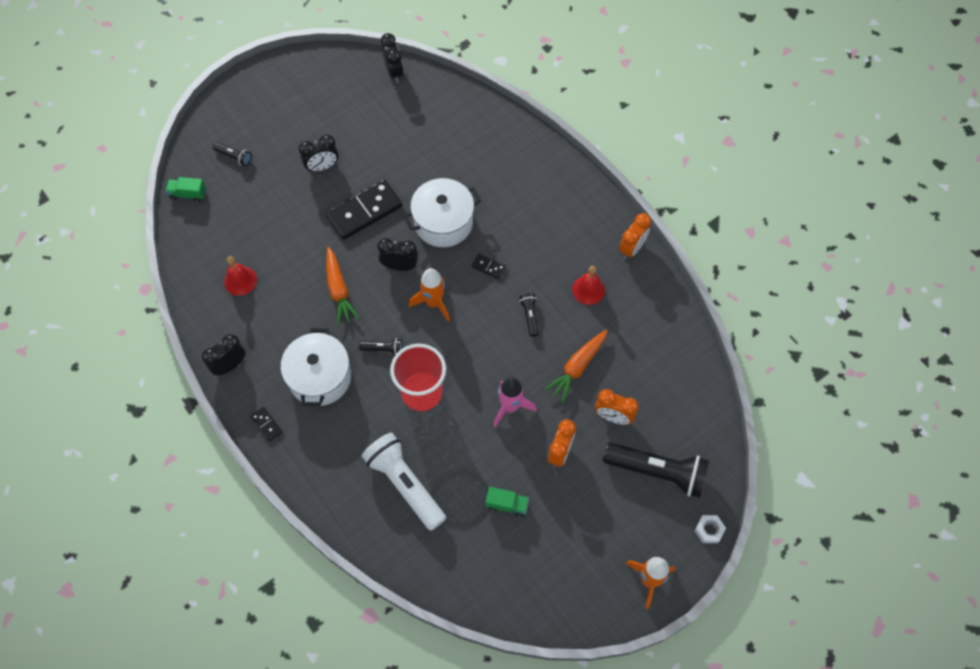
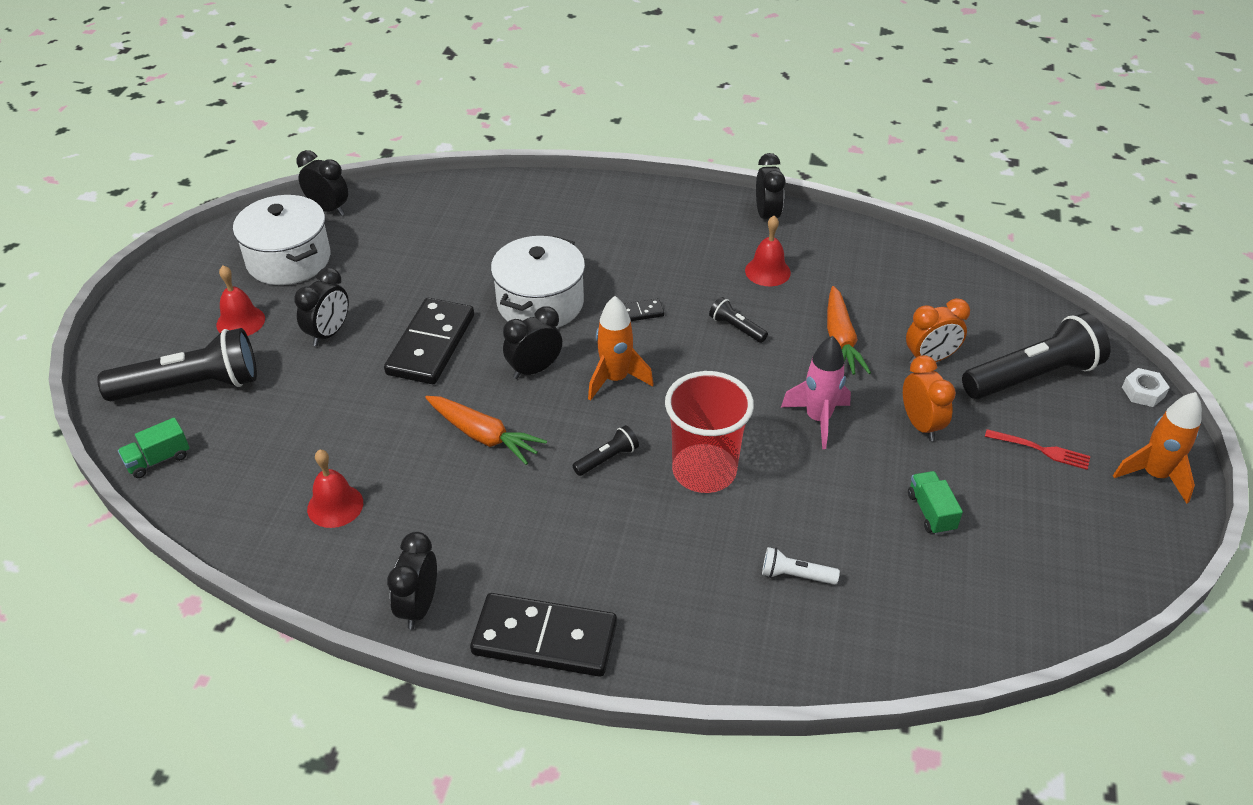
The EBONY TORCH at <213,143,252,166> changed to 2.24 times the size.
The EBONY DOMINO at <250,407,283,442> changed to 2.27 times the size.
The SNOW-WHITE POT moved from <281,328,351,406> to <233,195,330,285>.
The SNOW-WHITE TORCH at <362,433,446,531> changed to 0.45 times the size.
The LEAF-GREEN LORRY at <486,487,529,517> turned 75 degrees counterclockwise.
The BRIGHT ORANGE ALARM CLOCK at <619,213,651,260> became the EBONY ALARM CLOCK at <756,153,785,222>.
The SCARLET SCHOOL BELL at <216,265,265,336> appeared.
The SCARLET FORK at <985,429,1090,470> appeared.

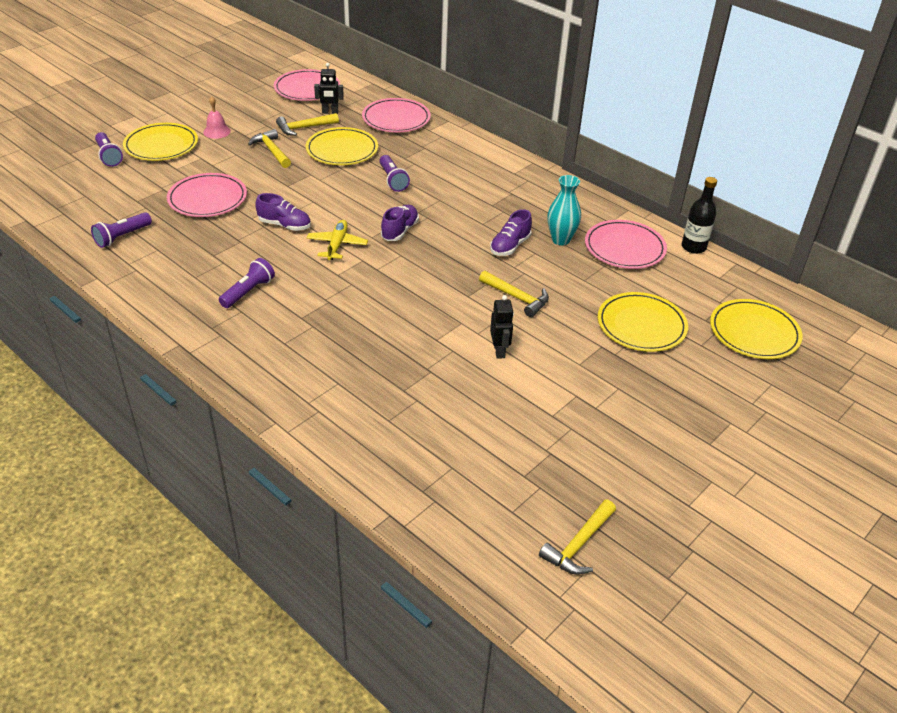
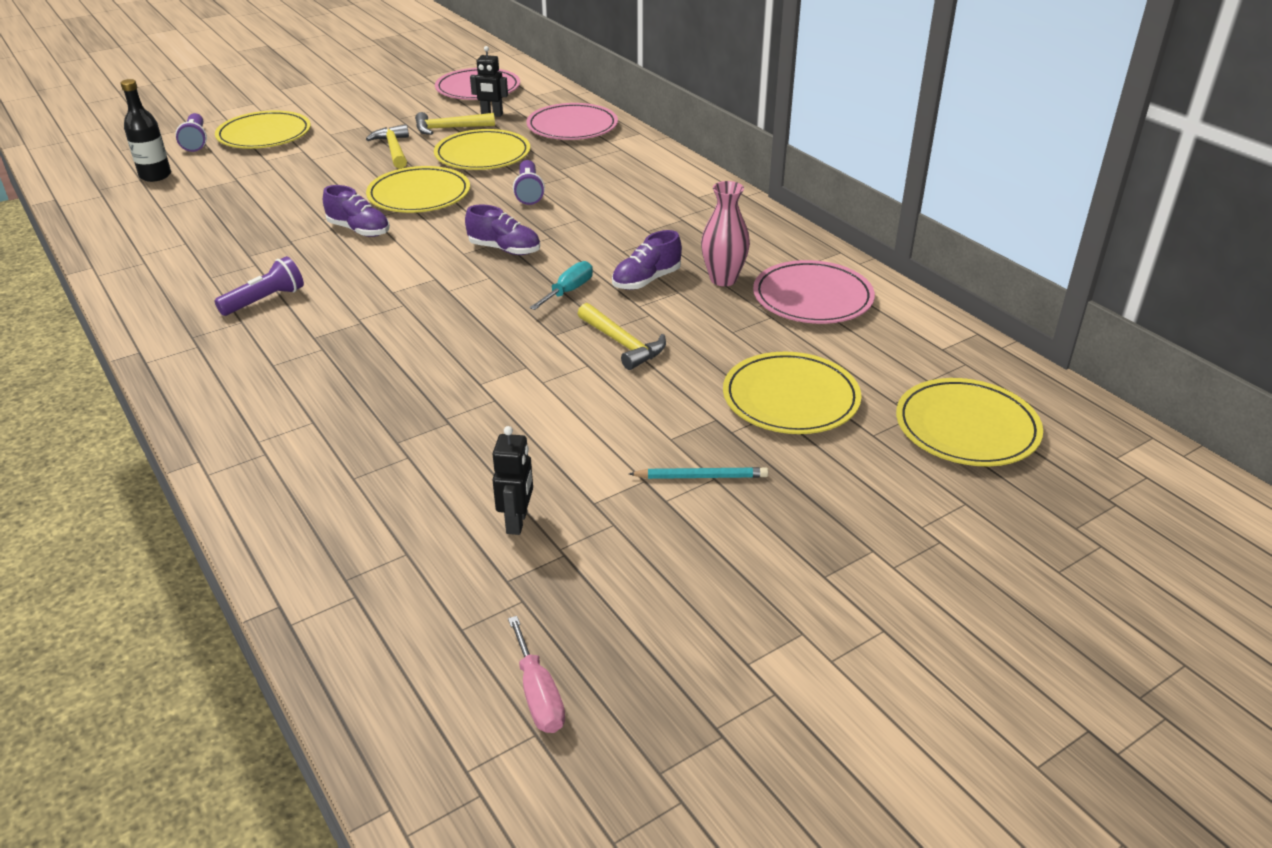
The VIOLET TORCH at <91,212,152,248> disappeared.
The ROSY DINNER PLATE at <167,173,247,217> disappeared.
The ROSY SCHOOL BELL at <203,96,231,139> disappeared.
The BRIGHT YELLOW AEROPLANE at <307,220,368,260> disappeared.
The VIOLET SHOE at <381,205,419,241> turned 75 degrees clockwise.
The EBONY ROBOT FIGURE moved from <490,295,514,359> to <492,426,533,535>.
The BRIGHT YELLOW CLAW HAMMER at <539,500,616,575> was replaced by the ROSY FLAT SCREWDRIVER at <508,616,565,733>.
The TEAL TALL VASE at <548,175,581,245> became the ROSY TALL VASE at <701,181,750,286>.
The EBONY FLASK moved from <682,177,717,254> to <120,79,171,182>.
The BRIGHT YELLOW DINNER PLATE at <366,166,470,213> appeared.
The TEAL FLAT SCREWDRIVER at <530,261,593,310> appeared.
The TEAL PENCIL at <629,467,768,479> appeared.

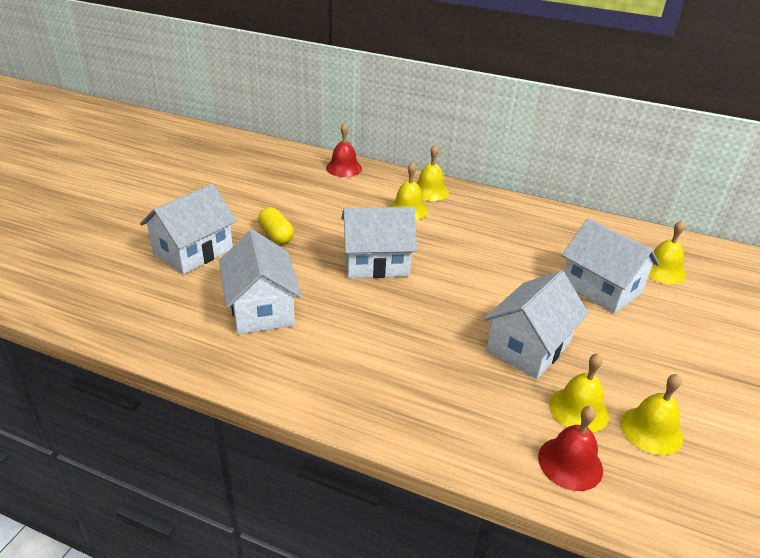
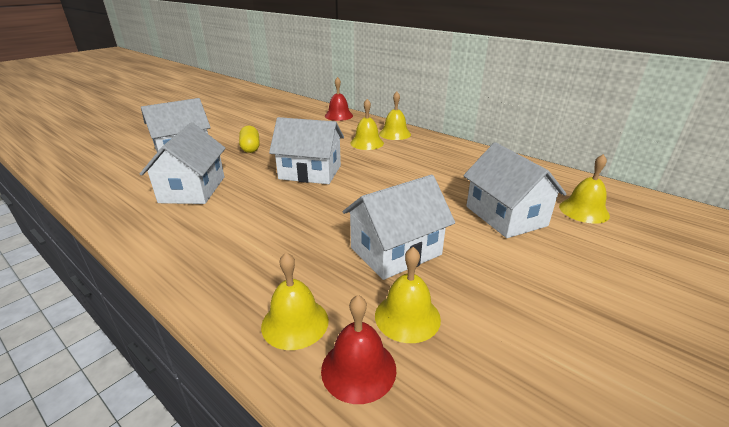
The BRIGHT YELLOW SCHOOL BELL moved from <621,374,683,455> to <261,252,329,350>.

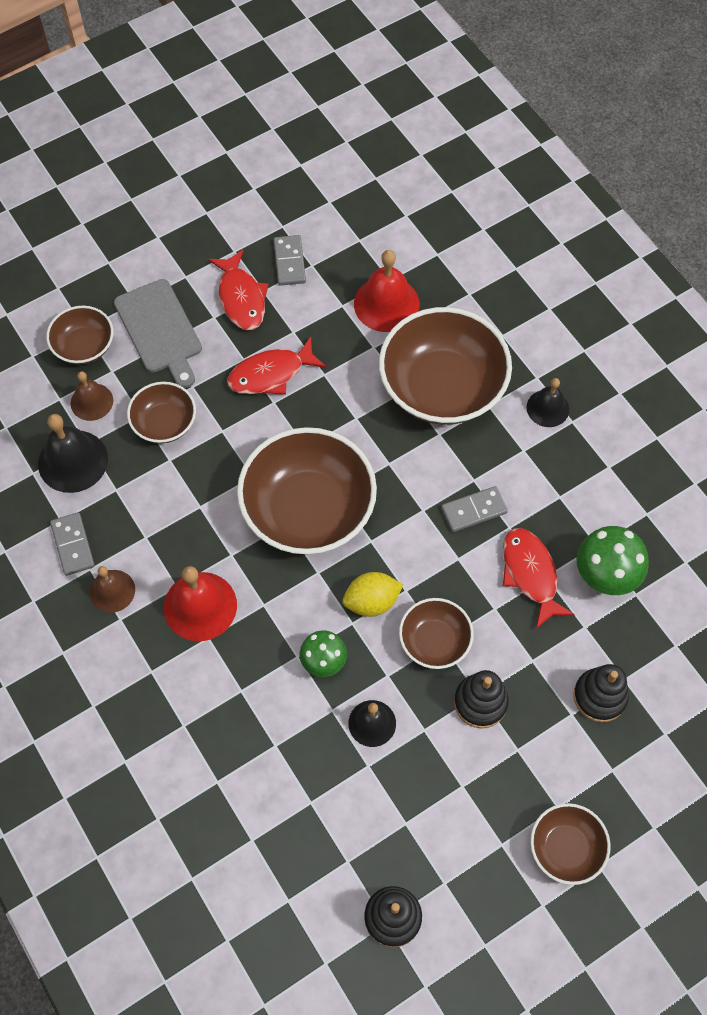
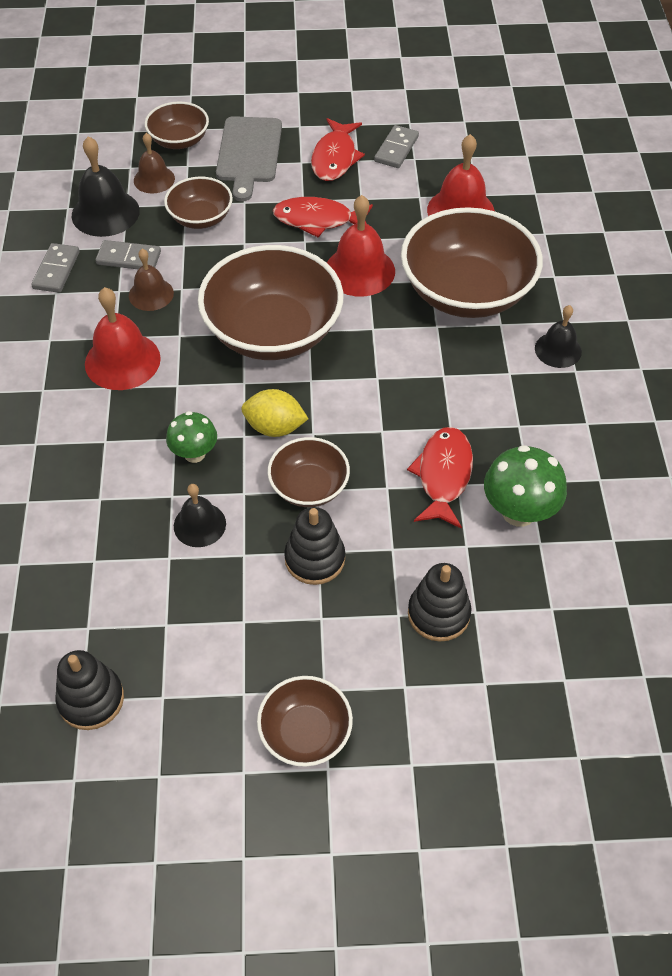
The DARK BROWN SCHOOL BELL moved from <90,566,135,613> to <129,249,174,311>.
The ASH-GREY DOMINO moved from <441,486,508,532> to <96,240,161,269>.
The SCARLET SCHOOL BELL at <327,195,395,297> appeared.

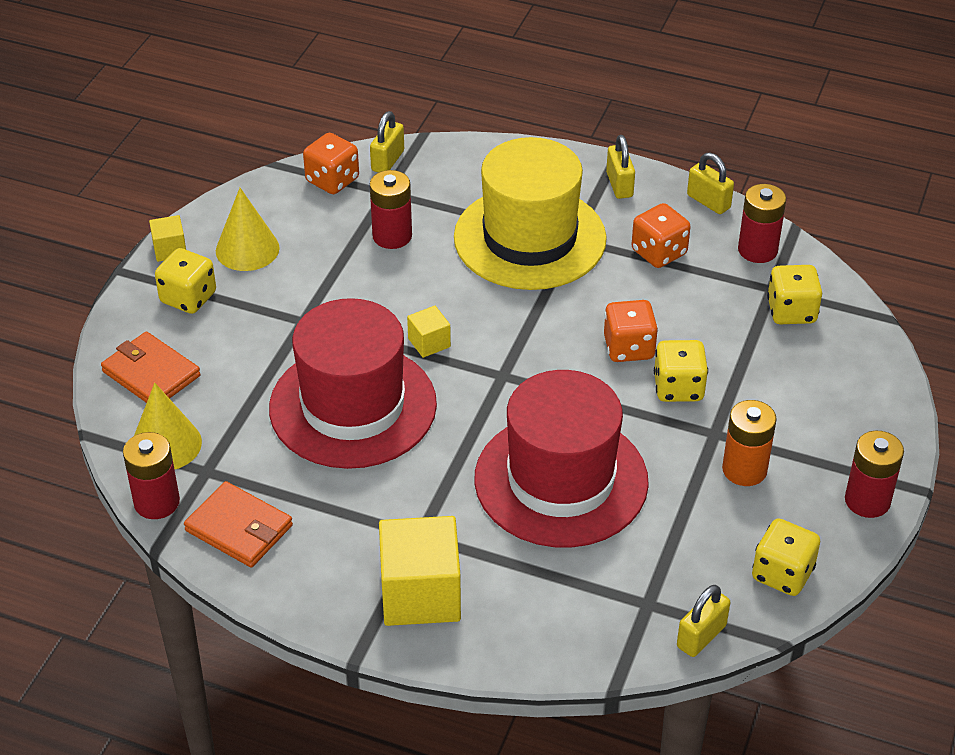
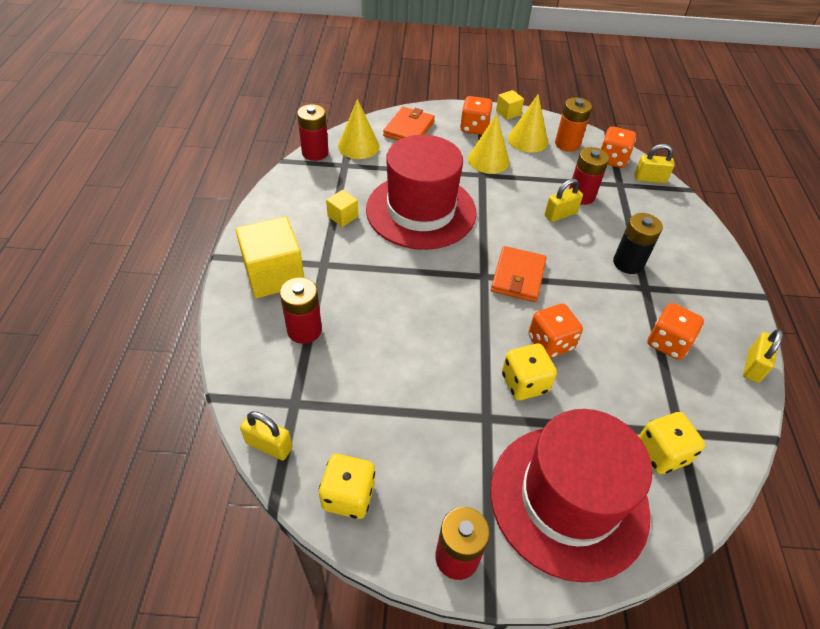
The BRIGHT YELLOW DICE at <155,248,216,314> became the BRIGHT ORANGE DICE at <460,96,493,135>.
The BRIGHT ORANGE WALLET moved from <184,481,293,567> to <491,246,547,302>.
The BRIGHT YELLOW CUBE moved from <407,306,451,358> to <326,190,358,227>.
The BRIGHT YELLOW TALL HAT at <454,137,607,290> was replaced by the EBONY POWER CELL at <613,213,663,274>.
The SCARLET TALL HAT moved from <474,370,649,548> to <490,409,652,583>.
The BRIGHT YELLOW SMALL LOCK moved from <606,135,635,199> to <545,179,583,222>.
The BRIGHT ORANGE POWER CELL moved from <722,400,777,486> to <555,97,592,152>.
The SCARLET POWER CELL moved from <738,184,786,263> to <280,277,322,344>.
The BRIGHT YELLOW SOLID CONE at <468,114,510,174> appeared.

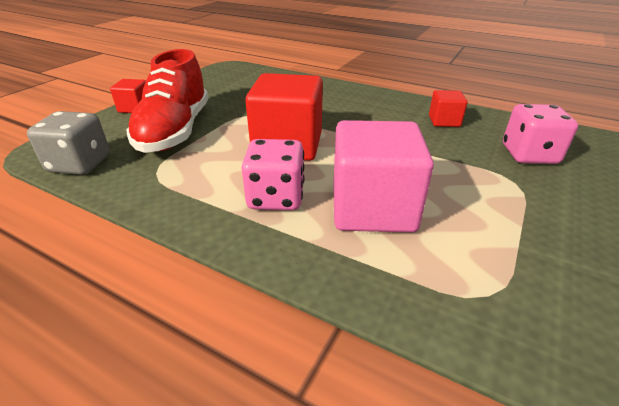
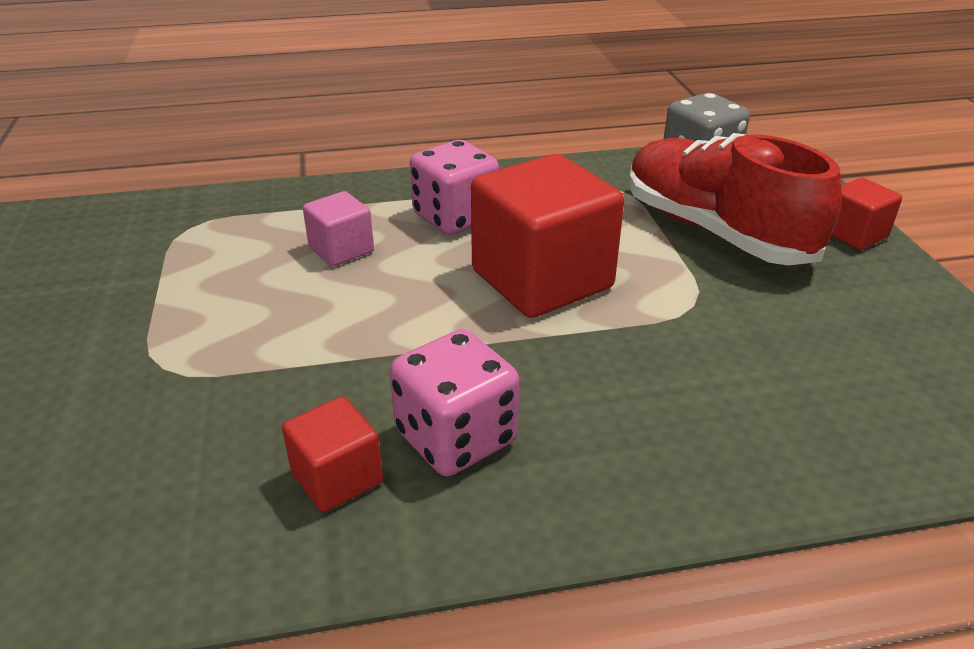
The ROSY CUBE at <333,120,434,232> changed to 0.49 times the size.
The ROSY DICE moved from <503,104,578,164> to <390,329,519,476>.

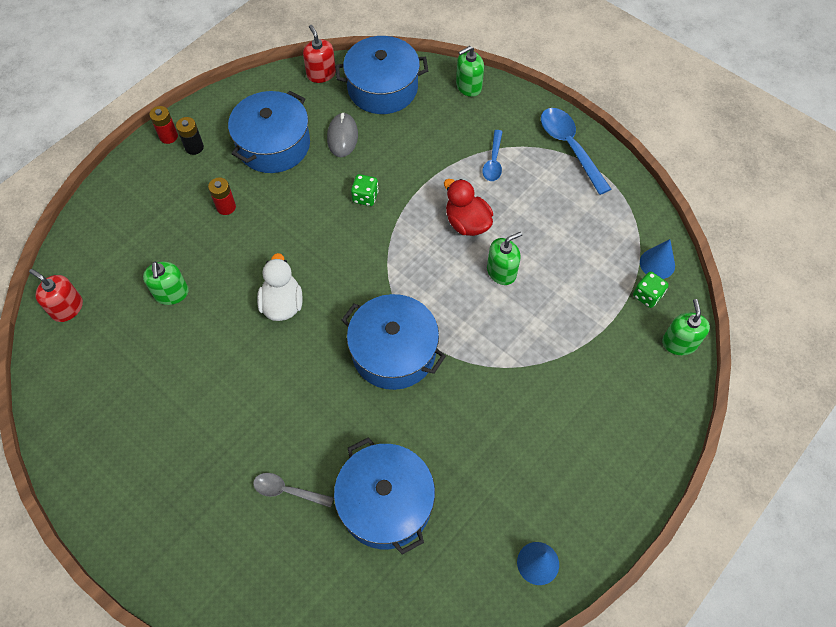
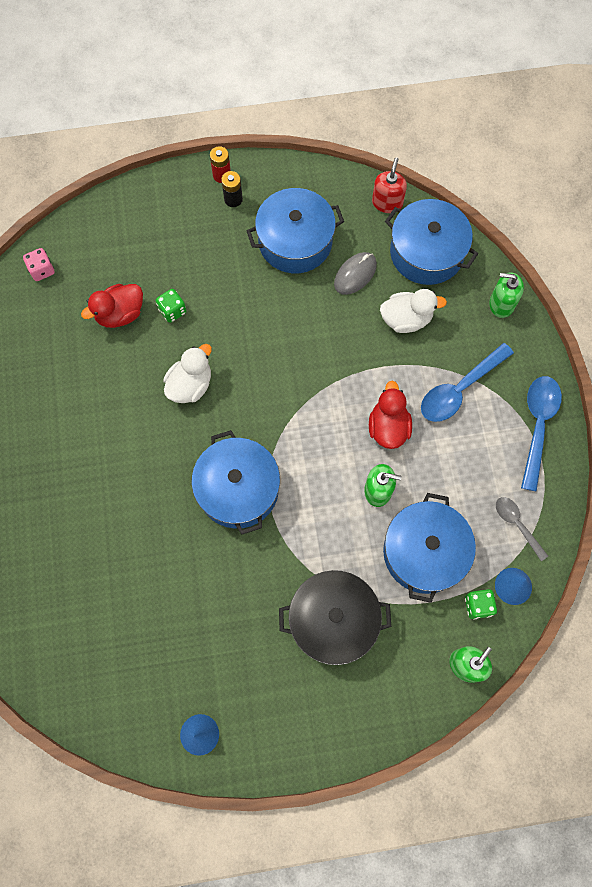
The SCARLET SOAP PUMP at <29,269,83,322> was replaced by the ROSY DICE at <23,248,55,281>.
The LEAF-GREEN SOAP PUMP at <143,262,189,305> was replaced by the SCARLET RUBBER DUCK at <81,284,143,328>.
The SCARLET POWER CELL at <208,178,236,215> disappeared.
The ASH-GREY TEASPOON moved from <253,473,334,508> to <496,497,548,561>.
The ROYAL BLUE POT moved from <334,437,435,555> to <383,493,476,603>.
The LEAF-GREEN DICE moved from <351,174,379,206> to <156,289,187,323>.
The ROYAL BLUE TEASPOON at <483,130,503,181> changed to 1.68 times the size.
The EBONY POT at <279,570,391,665> appeared.
The SNOW-WHITE RUBBER DUCK at <380,289,447,333> appeared.

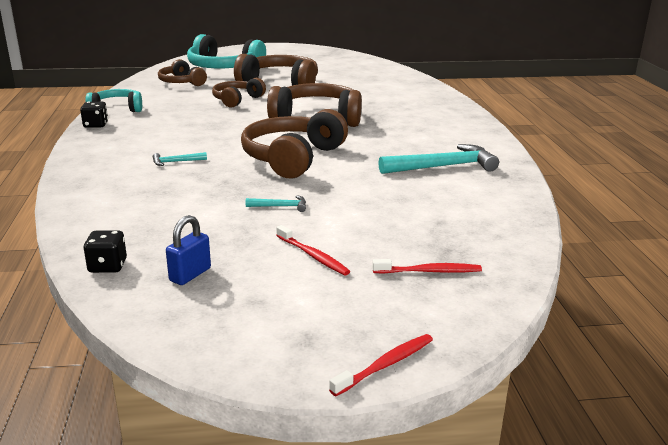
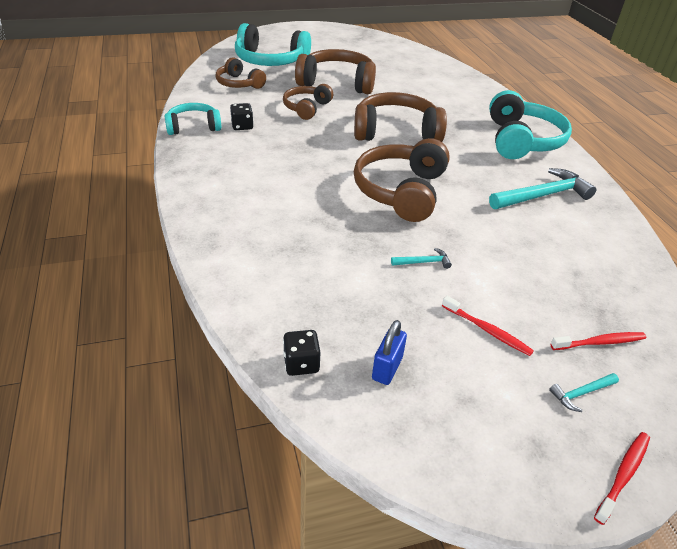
The EBONY DICE moved from <80,102,108,128> to <230,103,254,130>.
The TEAL CLAW HAMMER moved from <153,152,207,166> to <549,373,619,412>.
The TEAL OVER-EAR HEADPHONES at <489,90,572,159> appeared.

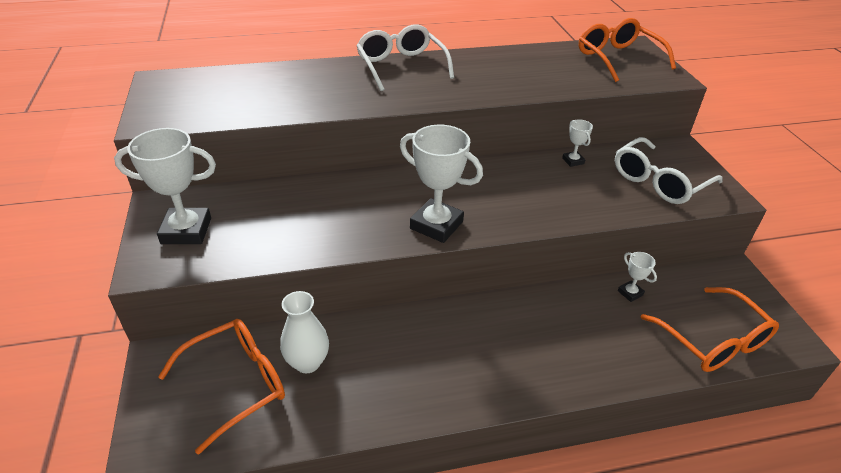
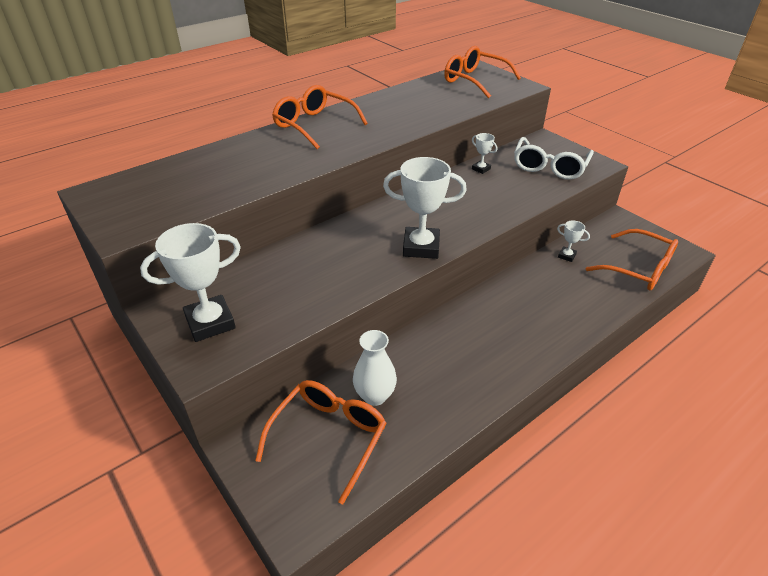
The SNOW-WHITE GLASSES at <356,25,454,91> became the BRIGHT ORANGE GLASSES at <272,85,368,149>.

